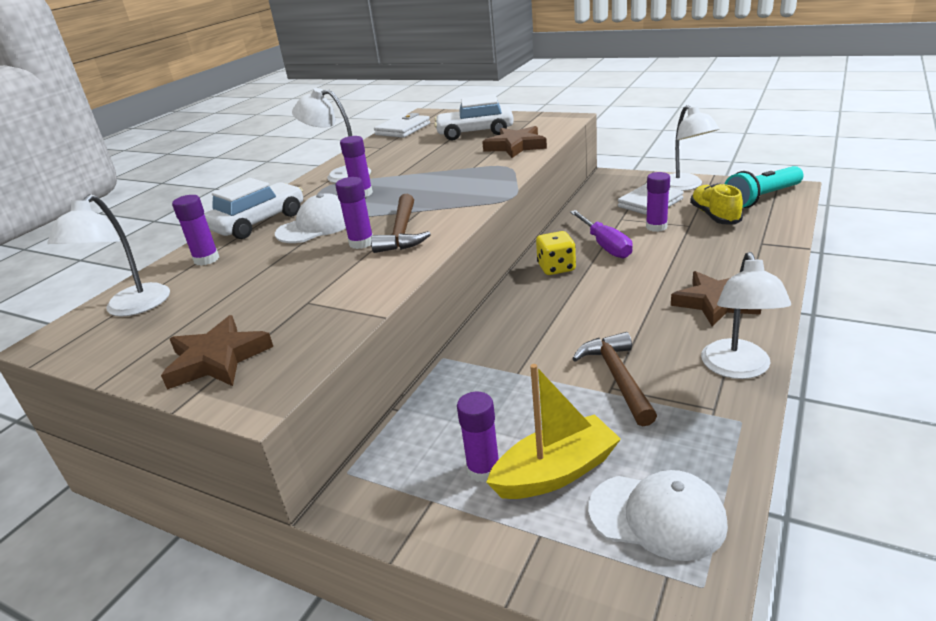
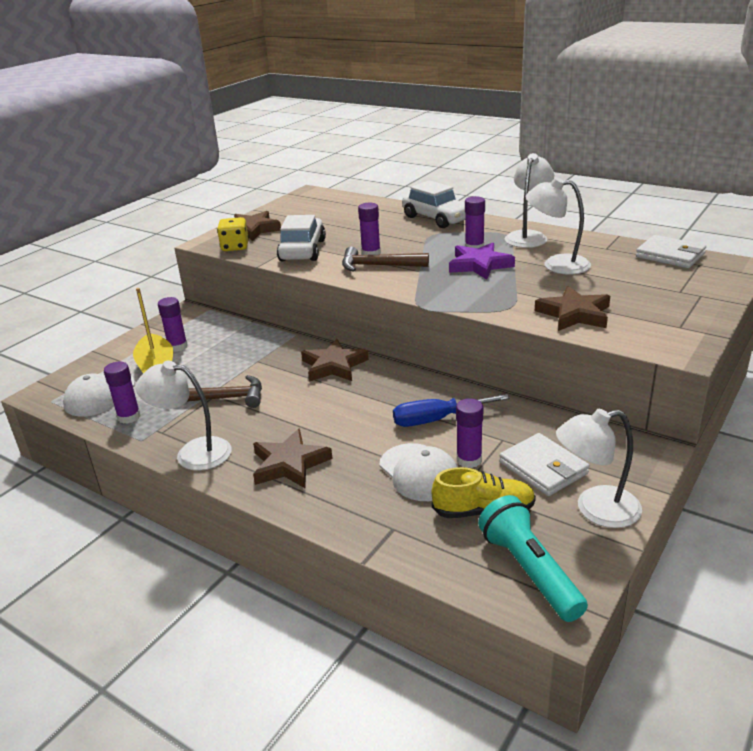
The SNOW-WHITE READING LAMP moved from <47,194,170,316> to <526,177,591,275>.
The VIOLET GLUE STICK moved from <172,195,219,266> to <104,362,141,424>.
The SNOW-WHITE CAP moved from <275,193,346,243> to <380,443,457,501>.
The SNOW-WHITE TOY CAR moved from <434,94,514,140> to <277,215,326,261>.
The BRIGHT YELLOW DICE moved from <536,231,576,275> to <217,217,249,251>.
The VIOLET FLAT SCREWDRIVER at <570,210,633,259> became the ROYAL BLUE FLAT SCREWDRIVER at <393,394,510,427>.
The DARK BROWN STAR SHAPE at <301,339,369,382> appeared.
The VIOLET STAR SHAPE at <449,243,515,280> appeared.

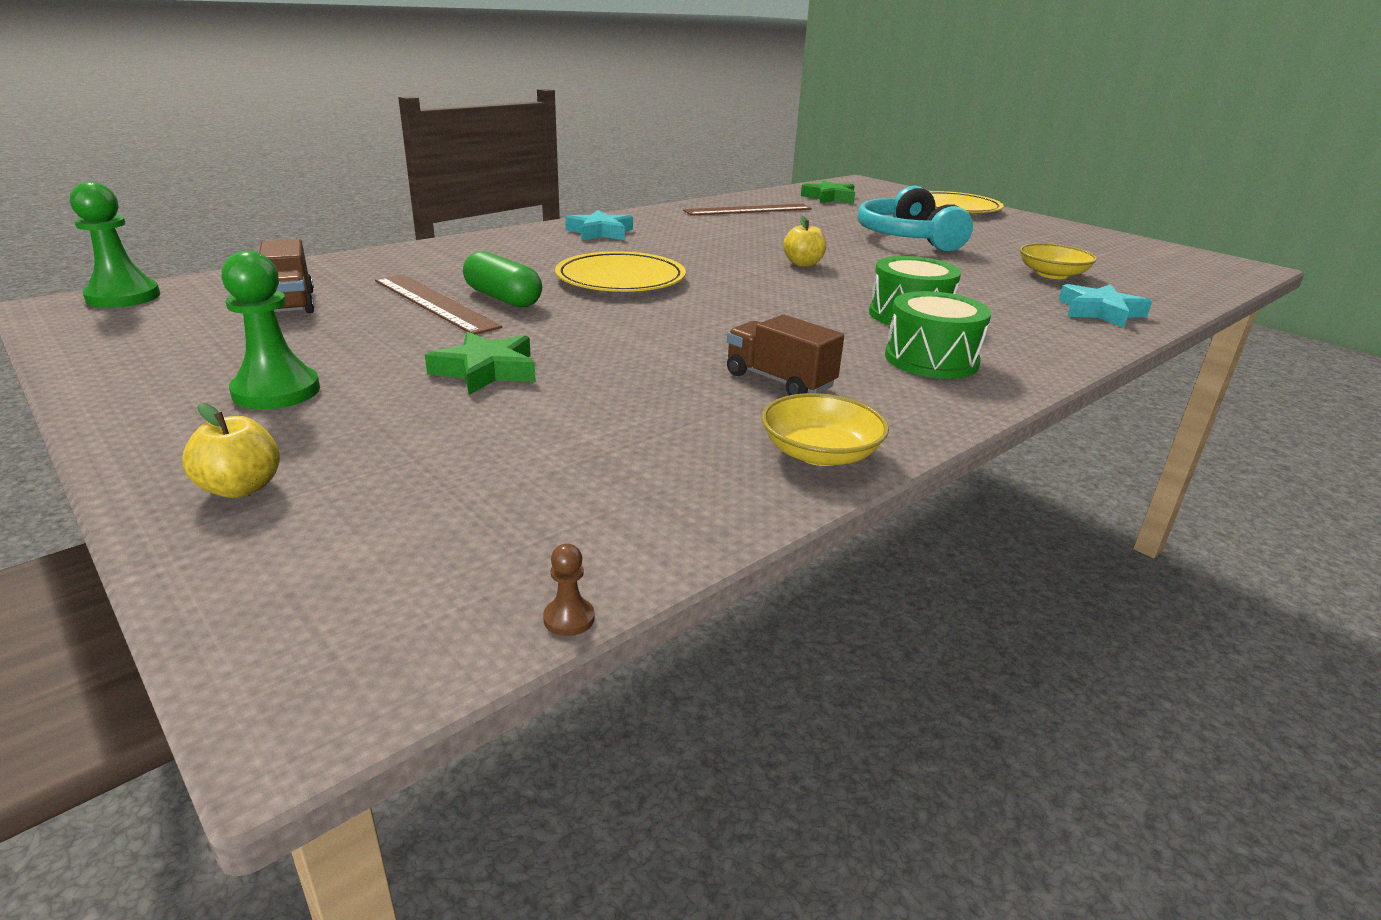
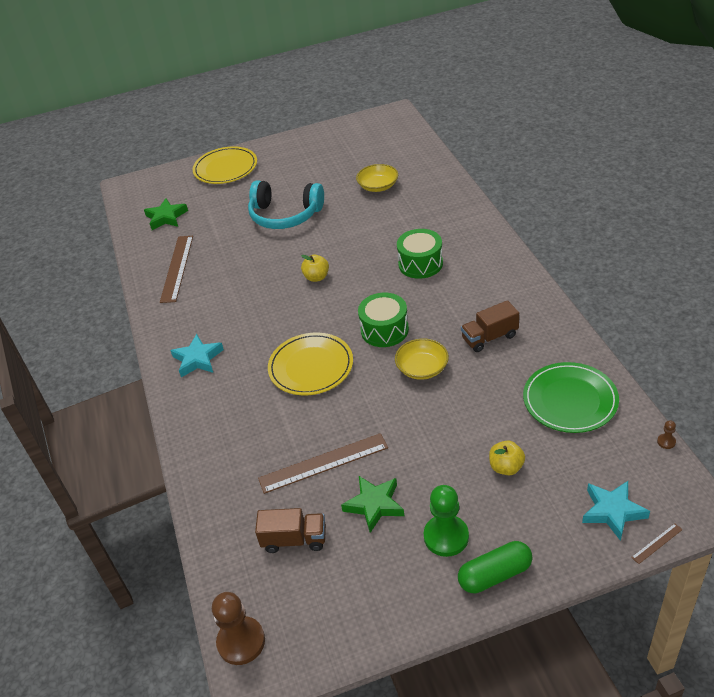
The LEAF-GREEN CHESS PAWN at <70,182,160,308> became the DARK BROWN CHESS PAWN at <212,592,265,665>.
The BRIGHT YELLOW APPLE moved from <182,403,280,498> to <489,440,525,475>.
The LEAF-GREEN STAR SHAPE moved from <425,332,536,395> to <341,476,404,533>.
The LEAF-GREEN PILL moved from <463,251,542,307> to <458,541,532,594>.
The BRIGHT YELLOW DEEP DISH moved from <761,393,889,466> to <395,339,449,380>.
The LEAF-GREEN SNARE DRUM moved from <885,291,991,379> to <358,293,409,347>.
The TEAL STAR SHAPE moved from <1059,284,1152,328> to <582,481,650,541>.
The LEAF-GREEN DINNER PLATE at <523,362,619,433> appeared.
The DARK BROWN STRAIGHTEDGE at <631,523,683,564> appeared.

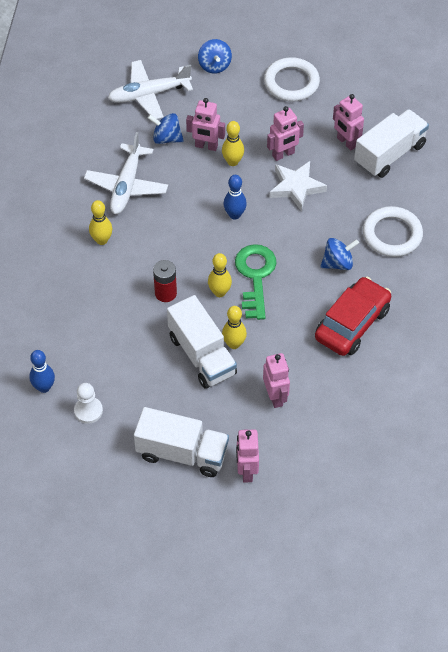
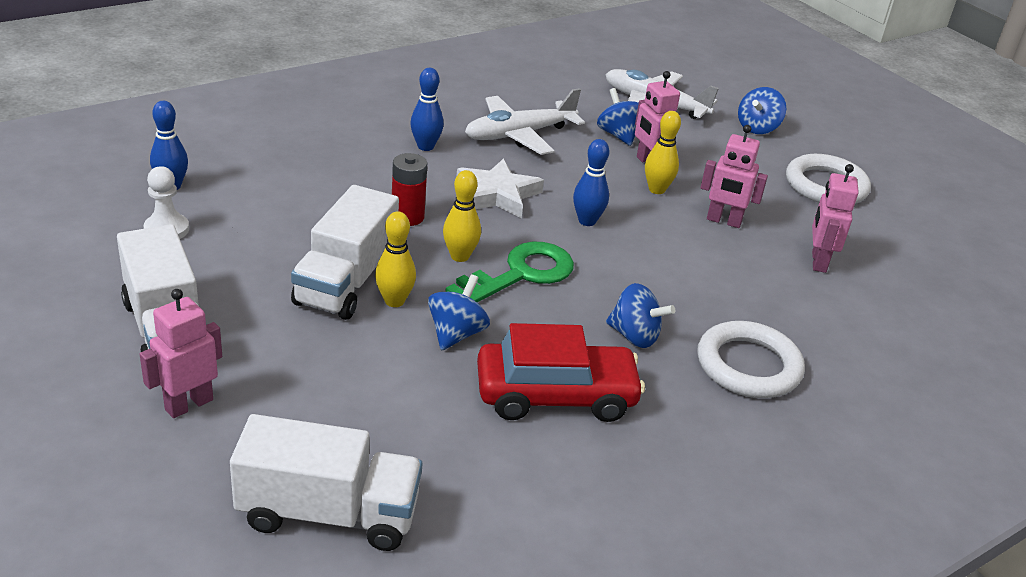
The BRIGHT YELLOW TENPIN at <89,200,112,245> became the ROYAL BLUE TENPIN at <410,68,444,151>.
The ROSY ROBOT FIGURE at <263,353,290,408> disappeared.
The SNOW-WHITE STAR SHAPE moved from <269,161,327,211> to <456,158,544,218>.
The SNOW-WHITE LORRY moved from <354,109,429,178> to <230,414,422,551>.
The ROYAL BLUE WHIRLIGIG at <428,274,490,351> appeared.

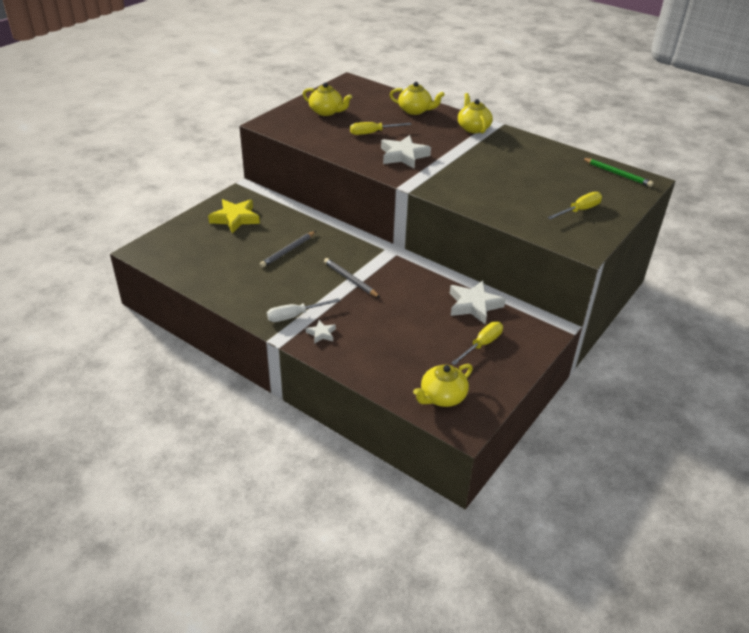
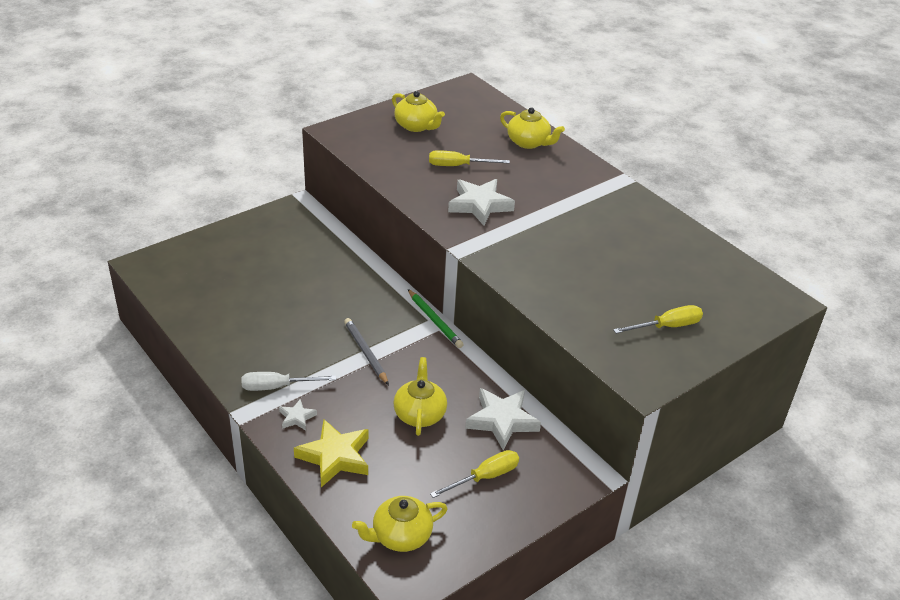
The BRIGHT YELLOW STAR SHAPE moved from <208,199,260,234> to <294,419,368,487>.
The ASH-GREY PENCIL at <260,231,316,268> disappeared.
The BRIGHT YELLOW CHINA TEAPOT moved from <458,93,493,133> to <394,357,447,436>.
The LEAF-GREEN PENCIL moved from <582,158,654,187> to <408,289,464,348>.

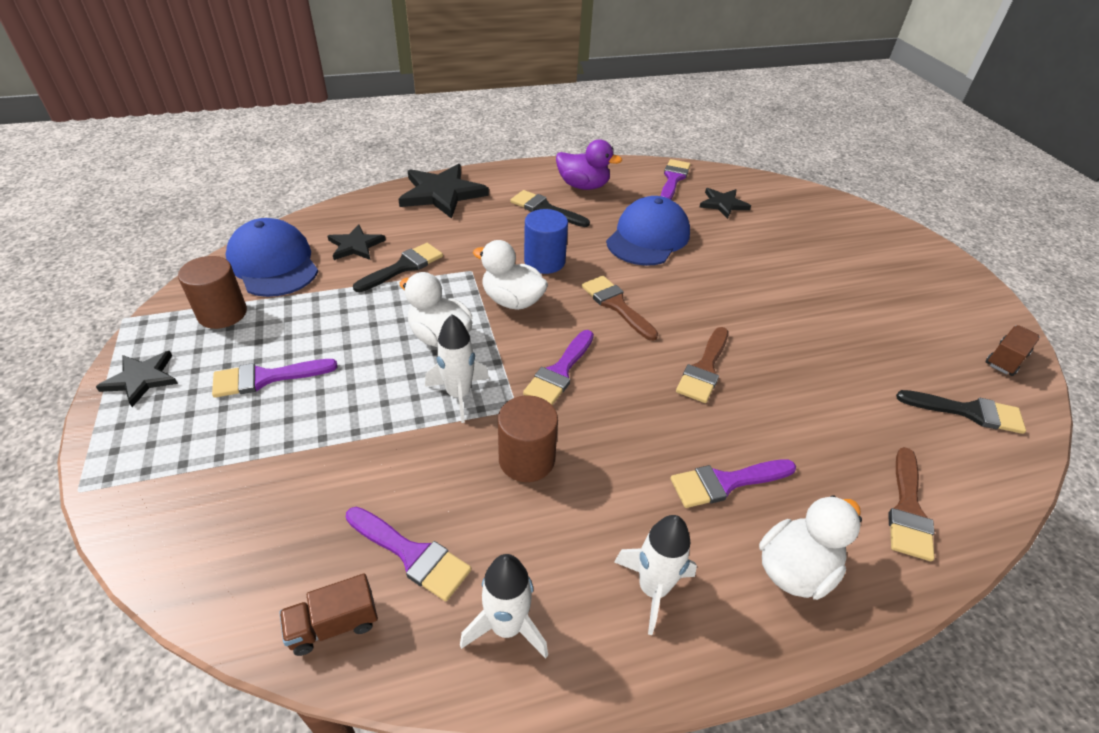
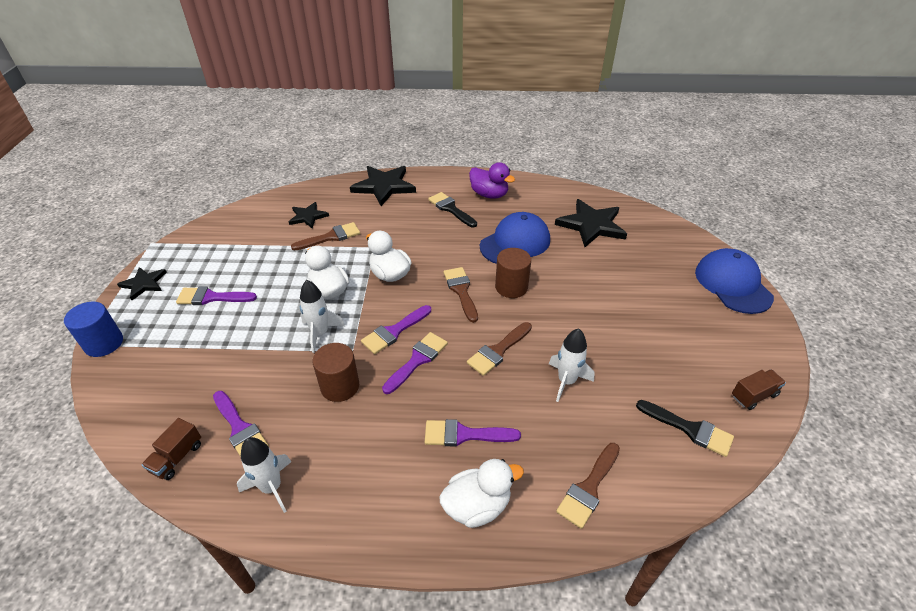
The DARK BROWN CYLINDER moved from <178,256,247,329> to <495,248,531,298>.
The ROYAL BLUE CAP moved from <225,218,318,297> to <695,248,774,314>.
The DARK BROWN LORRY at <279,573,378,656> turned 60 degrees counterclockwise.
The EBONY PAINT BRUSH at <353,243,443,292> became the DARK BROWN PAINT BRUSH at <291,222,360,251>.
The ROYAL BLUE CYLINDER moved from <524,209,568,274> to <64,302,123,357>.
The SNOW-WHITE TOY ROCKET moved from <615,515,697,635> to <549,328,595,402>.
The VIOLET PAINT BRUSH moved from <661,159,691,200> to <382,332,448,394>.
The EBONY STAR SHAPE at <699,188,751,219> changed to 1.75 times the size.

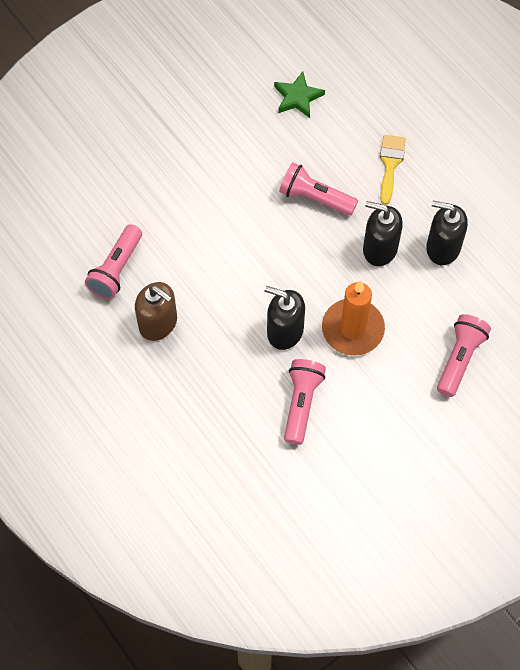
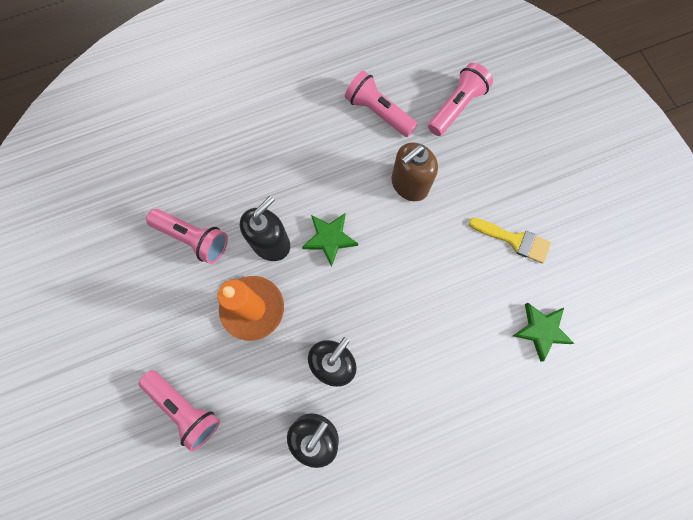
The DARK BROWN SOAP PUMP moved from <135,282,177,341> to <392,143,438,201>.
The ROSY TORCH moved from <279,162,358,216> to <428,63,493,136>.
The BRIGHT YELLOW PAINT BRUSH moved from <380,135,406,205> to <469,218,551,263>.
The LEAF-GREEN STAR SHAPE at <302,213,358,267> appeared.

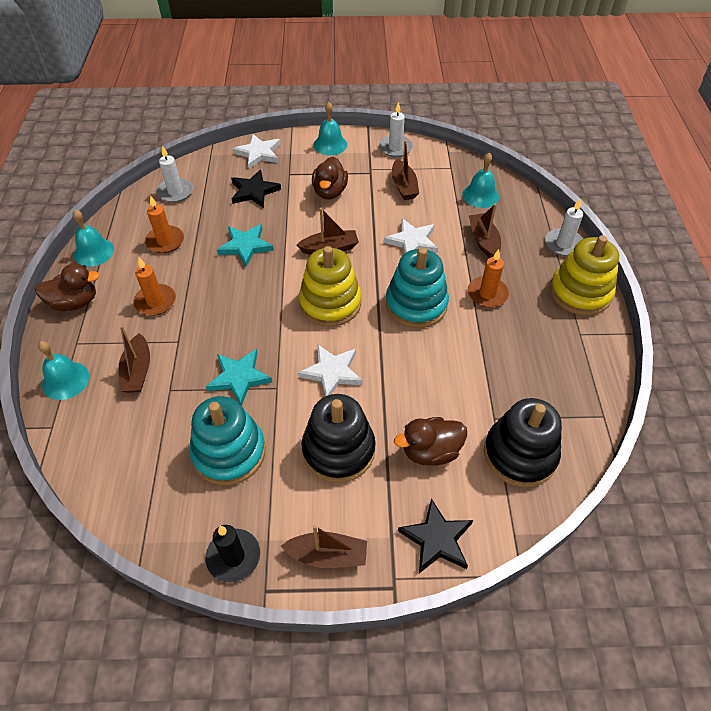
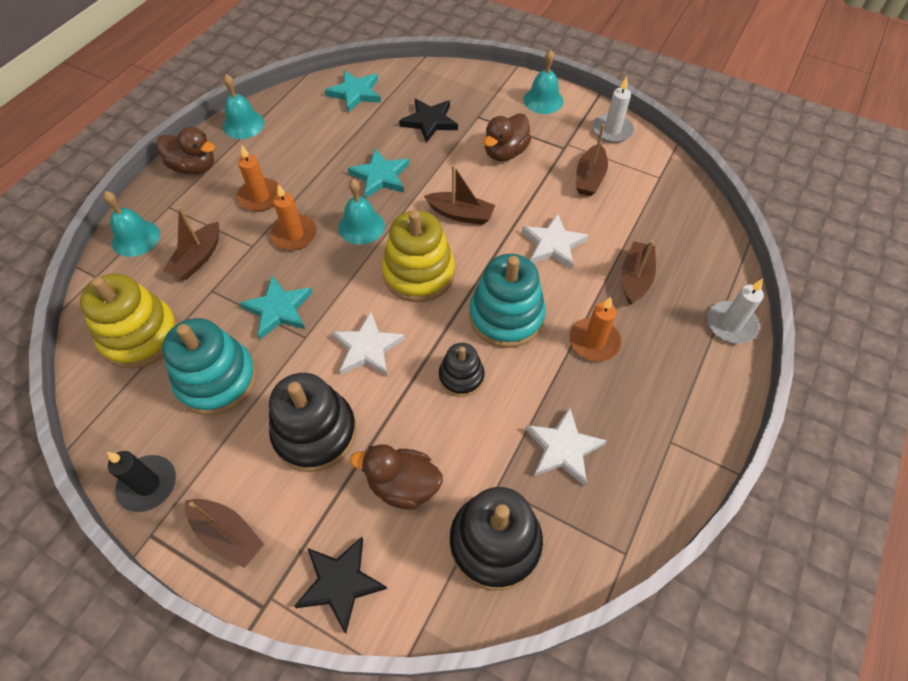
The BRIGHT ORANGE WAX CANDLE moved from <145,195,184,253> to <270,184,317,250>.
The SNOW-WHITE WAX CANDLE at <156,145,193,203> was replaced by the TEAL STAR SHAPE at <325,70,381,113>.
The SNOW-WHITE STAR SHAPE moved from <233,134,281,169> to <526,407,607,486>.
The TEAL SCHOOL BELL moved from <462,153,499,208> to <338,179,385,245>.
The BRIGHT YELLOW RING STACKER moved from <550,235,619,316> to <80,273,179,369>.
The EBONY RING STACKER at <439,343,485,397> appeared.

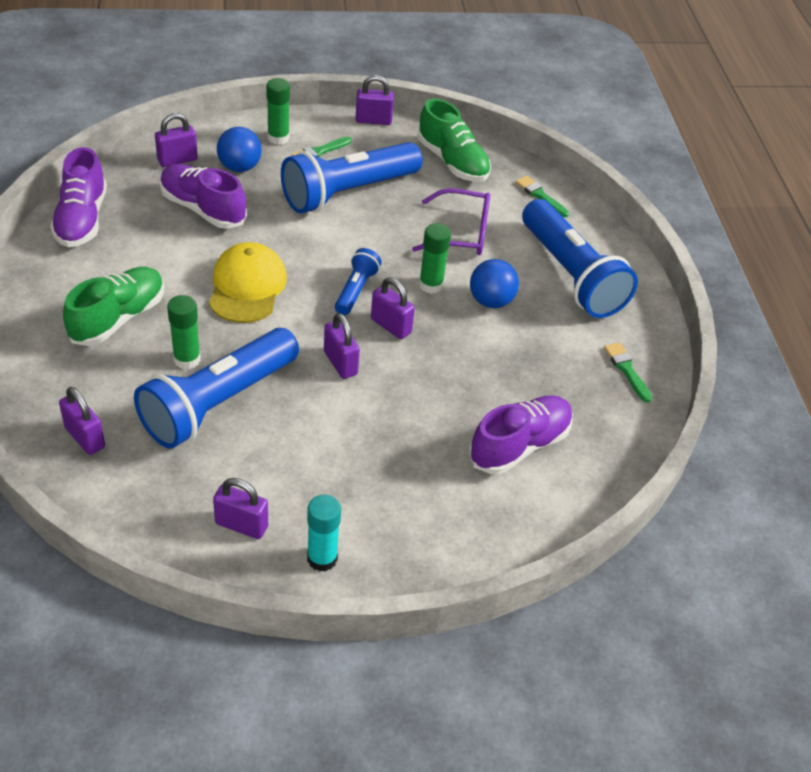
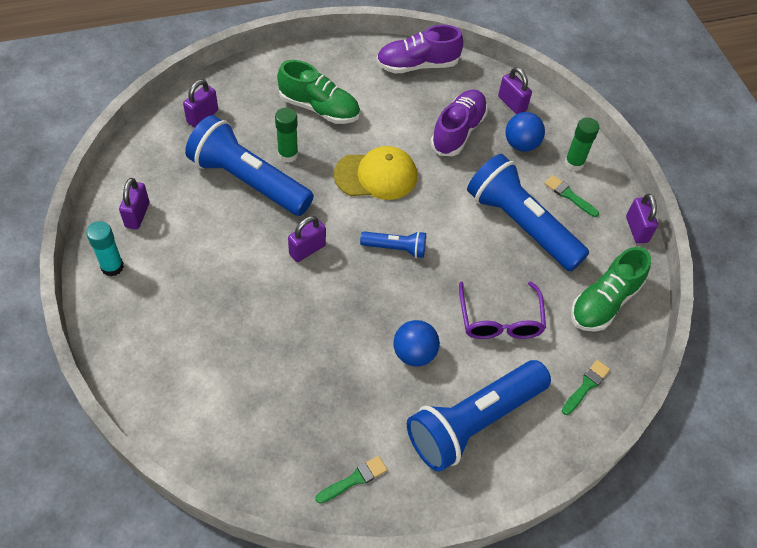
The VIOLET SMALL LOCK at <371,277,415,339> disappeared.
The LEAF-GREEN GLUE STICK at <419,223,451,294> disappeared.
The VIOLET SHOE at <469,395,573,474> disappeared.

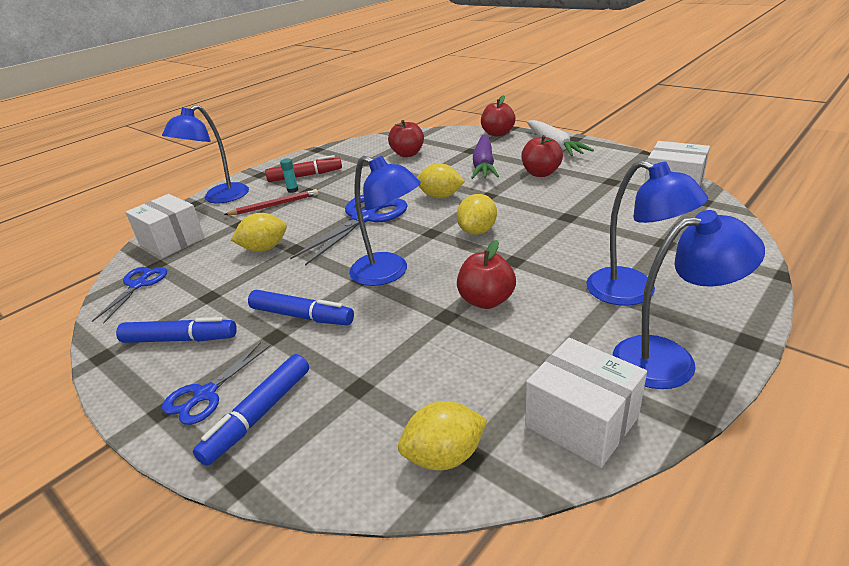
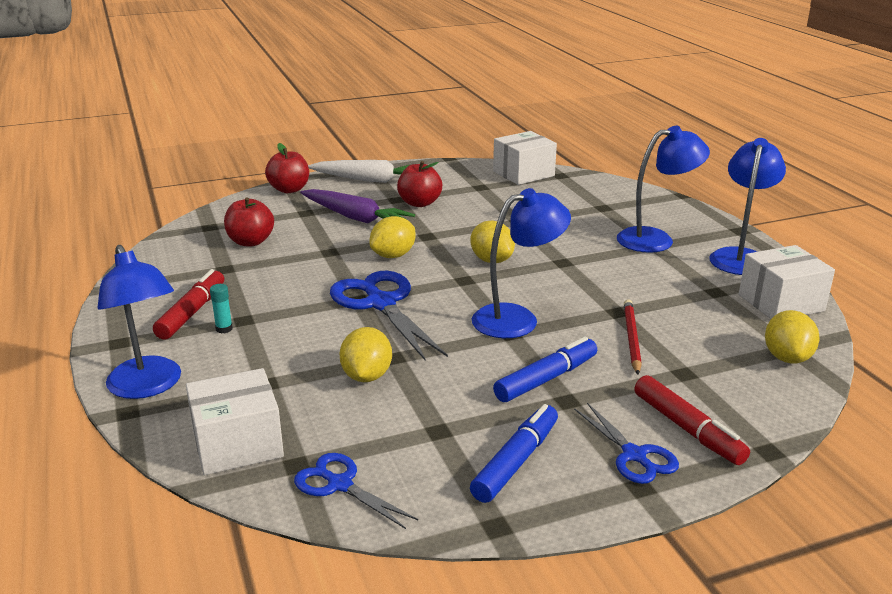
The ROYAL BLUE MARKER at <193,354,309,466> became the SCARLET MARKER at <634,375,750,465>.
The SCARLET PENCIL moved from <224,189,318,215> to <624,299,642,375>.
The SCARLET APPLE at <457,240,516,309> disappeared.

